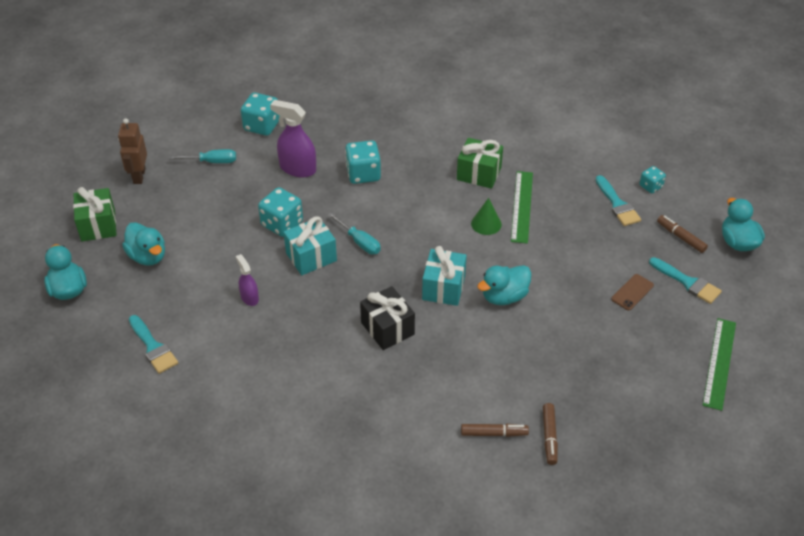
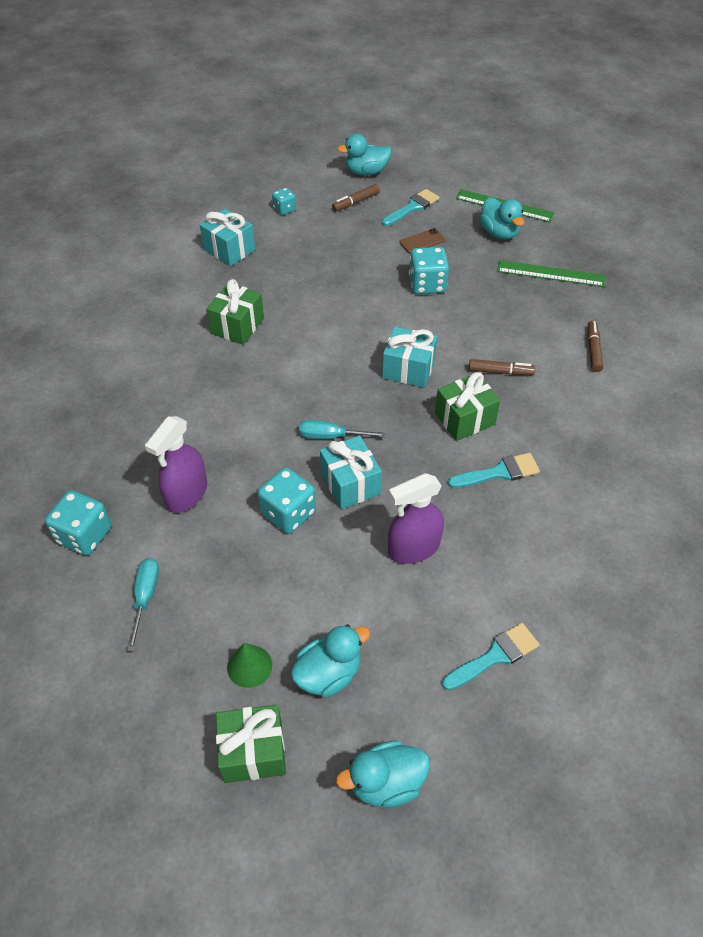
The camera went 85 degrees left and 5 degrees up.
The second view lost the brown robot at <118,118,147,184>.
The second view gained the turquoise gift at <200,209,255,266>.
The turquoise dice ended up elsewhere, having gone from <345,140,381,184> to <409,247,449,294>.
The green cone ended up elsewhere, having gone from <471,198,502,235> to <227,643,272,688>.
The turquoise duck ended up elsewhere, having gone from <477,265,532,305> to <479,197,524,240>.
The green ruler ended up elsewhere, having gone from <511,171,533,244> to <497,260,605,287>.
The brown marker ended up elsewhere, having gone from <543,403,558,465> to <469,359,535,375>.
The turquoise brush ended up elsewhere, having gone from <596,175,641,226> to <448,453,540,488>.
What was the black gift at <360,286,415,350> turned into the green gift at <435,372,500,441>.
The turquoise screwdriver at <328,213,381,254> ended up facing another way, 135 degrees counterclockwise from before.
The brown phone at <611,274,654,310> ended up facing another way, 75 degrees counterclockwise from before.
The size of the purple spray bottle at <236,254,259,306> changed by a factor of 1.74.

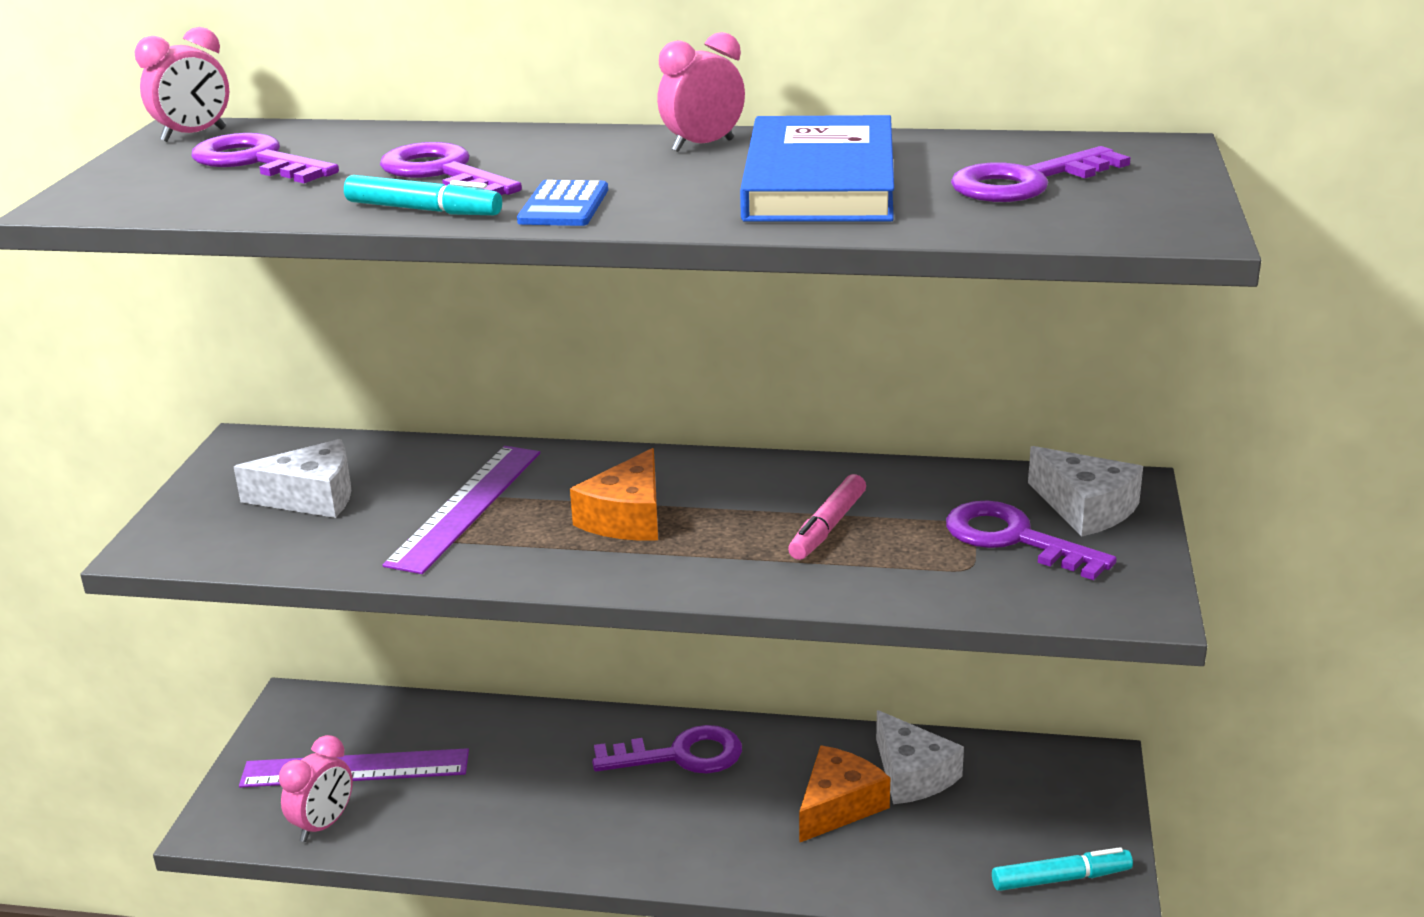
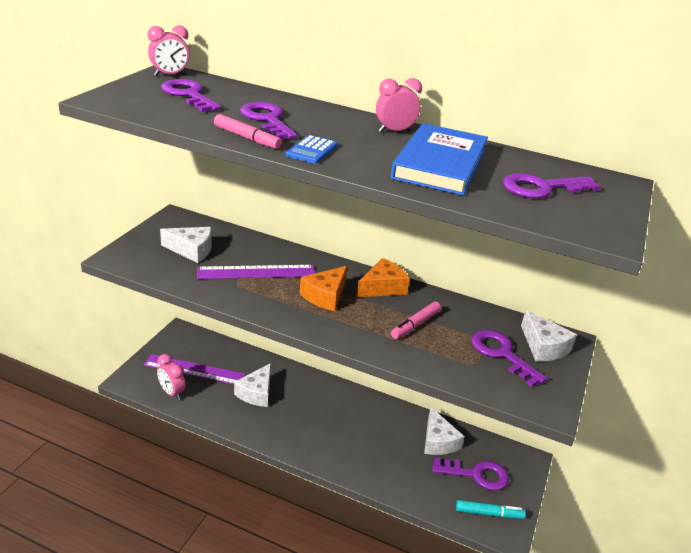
The camera went 10 degrees right and 5 degrees up.
The second view gained the white cheese at <234,363,271,407>.
The purple key ended up elsewhere, having gone from <592,725,742,773> to <432,457,509,491>.
The orange cheese ended up elsewhere, having gone from <799,745,890,843> to <356,258,410,297>.
What was the turquoise marker at <344,175,502,215> turned into the pink marker at <214,114,282,149>.
The pink clock at <279,735,353,842> ended up facing another way, 90 degrees clockwise from before.
The purple ruler at <383,446,540,574> ended up facing another way, 45 degrees clockwise from before.

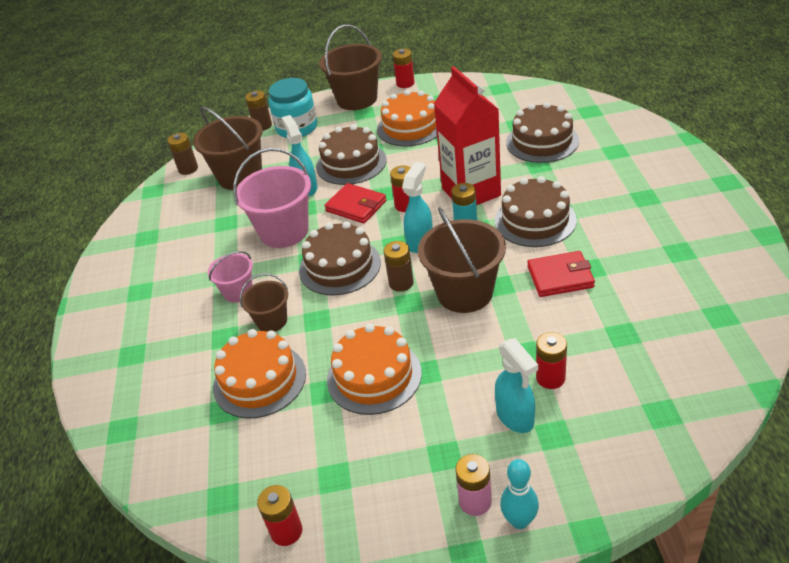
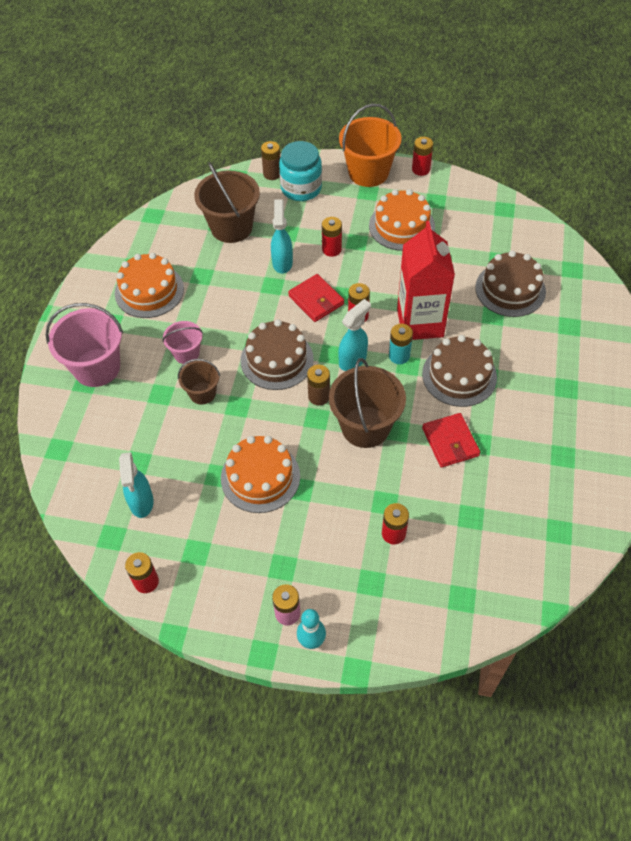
The camera went 15 degrees right and 15 degrees up.
The second view lost the brown battery at <167,133,198,175>.
The orange cake ended up elsewhere, having gone from <213,329,306,419> to <115,253,184,318>.
The pink bucket ended up elsewhere, having gone from <233,148,311,248> to <46,303,123,387>.
The turquoise spray bottle ended up elsewhere, having gone from <495,338,538,433> to <119,452,153,518>.
Where the brown cake stood at <316,124,387,185>, the red battery came to stand at <322,217,342,257>.
What was the brown bucket at <319,25,382,110> turned into the orange bucket at <339,104,402,187>.
The red wallet at <527,251,595,297> ended up facing another way, 60 degrees clockwise from before.

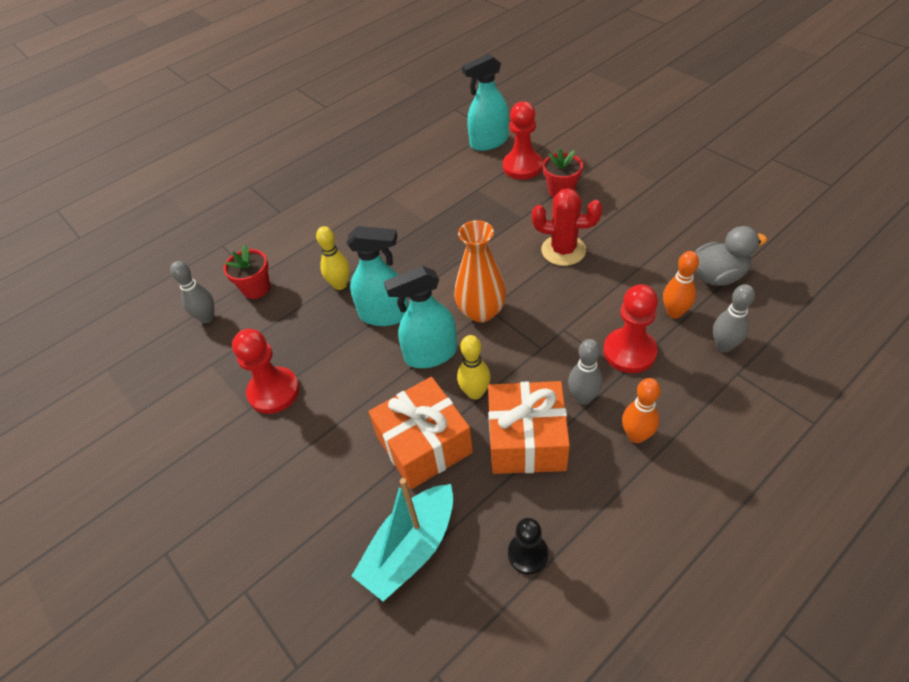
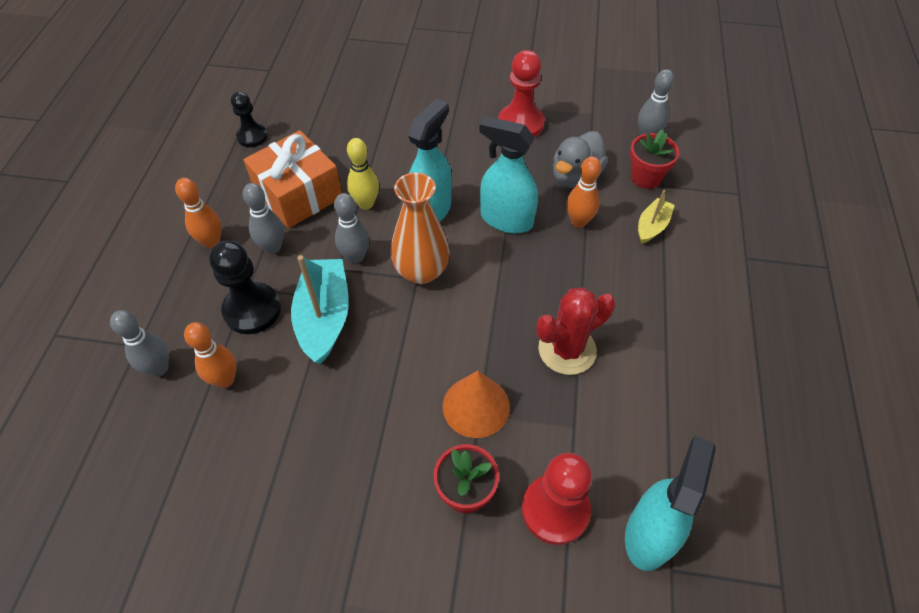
The camera went 135 degrees right and 5 degrees up.
The second view lost the orange gift at <369,377,473,489>.
The second view gained the grey bowling pin at <334,193,369,264>.
The second view gained the orange cone at <443,371,510,438>.
The second view gained the yellow boat at <638,190,675,244>.
The turquoise boat ended up elsewhere, having gone from <352,478,453,602> to <291,255,349,364>.
The red cactus ended up elsewhere, having gone from <532,188,602,266> to <536,287,615,375>.
The grey duck ended up elsewhere, having gone from <695,226,767,286> to <553,131,608,188>.
What was the yellow bowling pin at <316,226,350,290> turned into the orange bowling pin at <567,156,601,228>.
What was the red pawn at <603,284,658,373> turned into the black pawn at <209,240,281,334>.
The turquoise spray bottle at <347,226,408,326> ended up facing another way, 60 degrees clockwise from before.

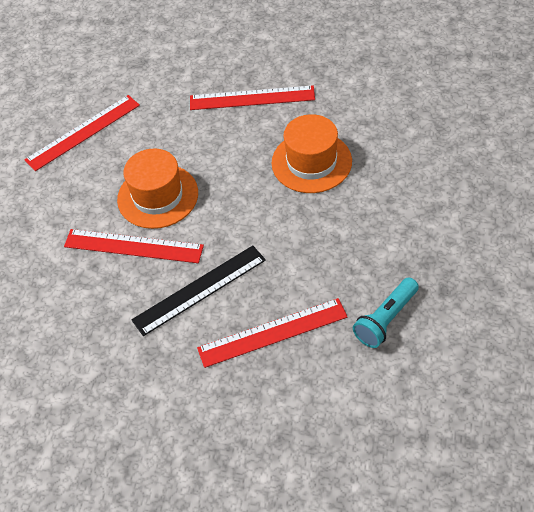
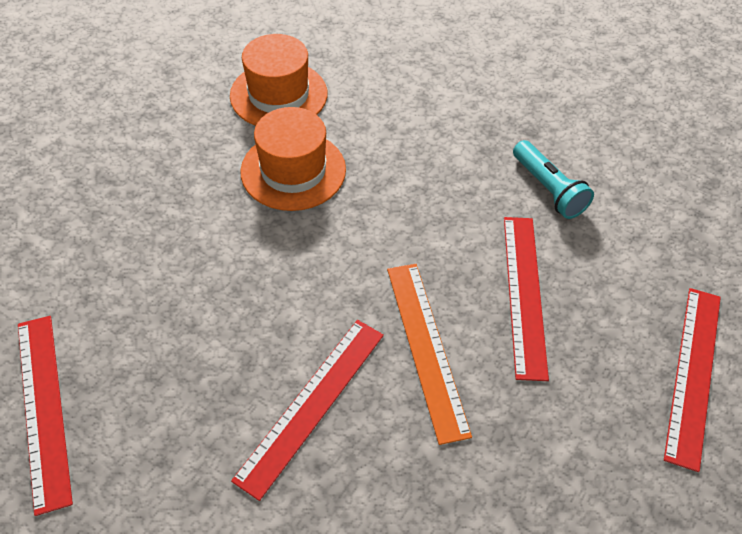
The camera went 75 degrees left and 0 degrees up.
The orange hat ended up elsewhere, having gone from <117,148,198,229> to <230,34,327,126>.
The red ruler ended up elsewhere, having gone from <190,85,315,110> to <664,288,721,472>.
What was the black ruler at <131,245,266,336> turned into the orange ruler at <387,264,472,445>.

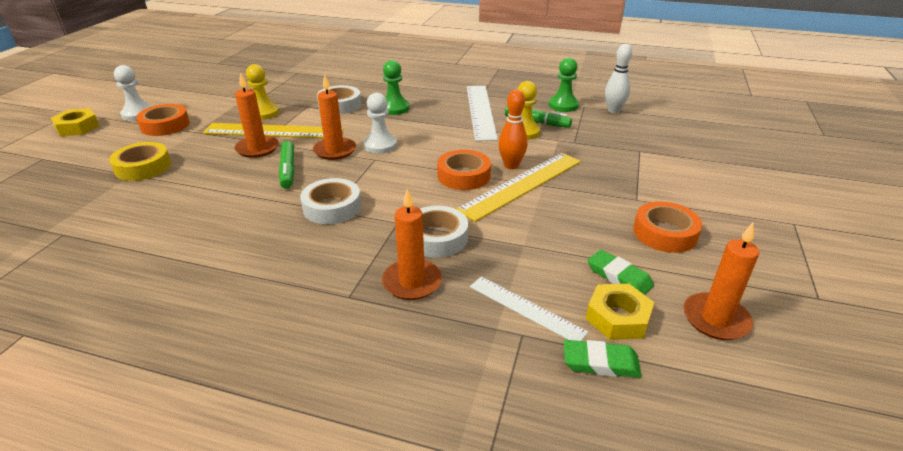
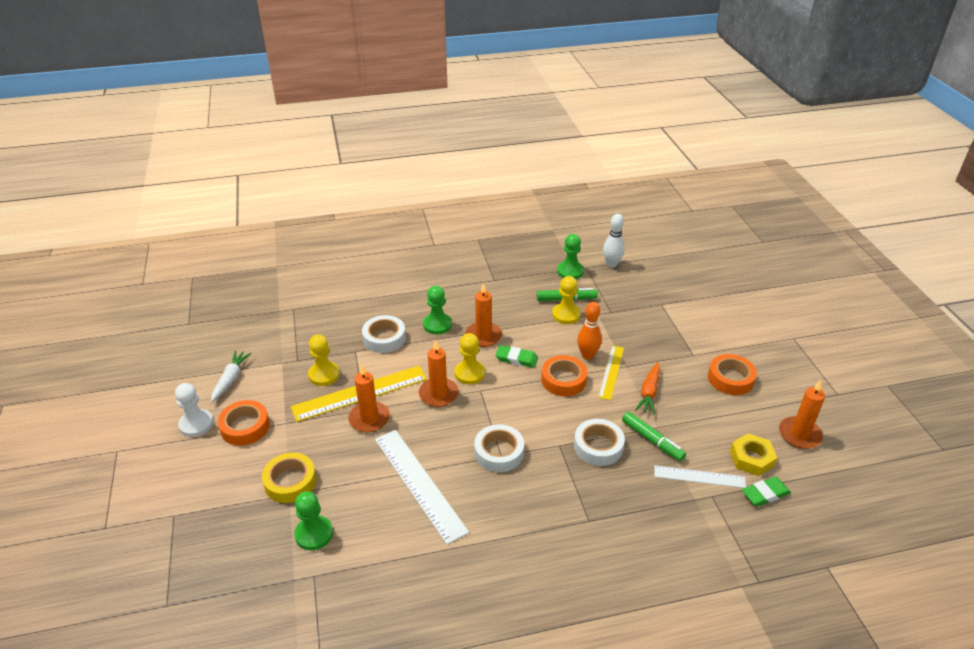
The camera went 30 degrees left and 5 degrees up.
The second view lost the yellow nut at <51,108,99,136>.
The second view gained the white carrot at <211,350,252,402>.
The second view gained the green pawn at <294,491,333,550>.
The second view gained the orange carrot at <635,362,660,415>.
The green marker ended up elsewhere, having gone from <279,141,295,188> to <622,412,686,461>.
The orange candle ended up elsewhere, having gone from <382,189,442,300> to <465,282,502,347>.
The white ruler ended up elsewhere, having gone from <467,86,498,141> to <375,430,469,545>.
The green eraser ended up elsewhere, having gone from <588,250,654,295> to <495,345,538,368>.
What was the white pawn at <363,93,397,154> turned into the yellow pawn at <454,333,485,385>.
The size of the yellow ruler at <456,153,581,222> changed by a factor of 0.59.

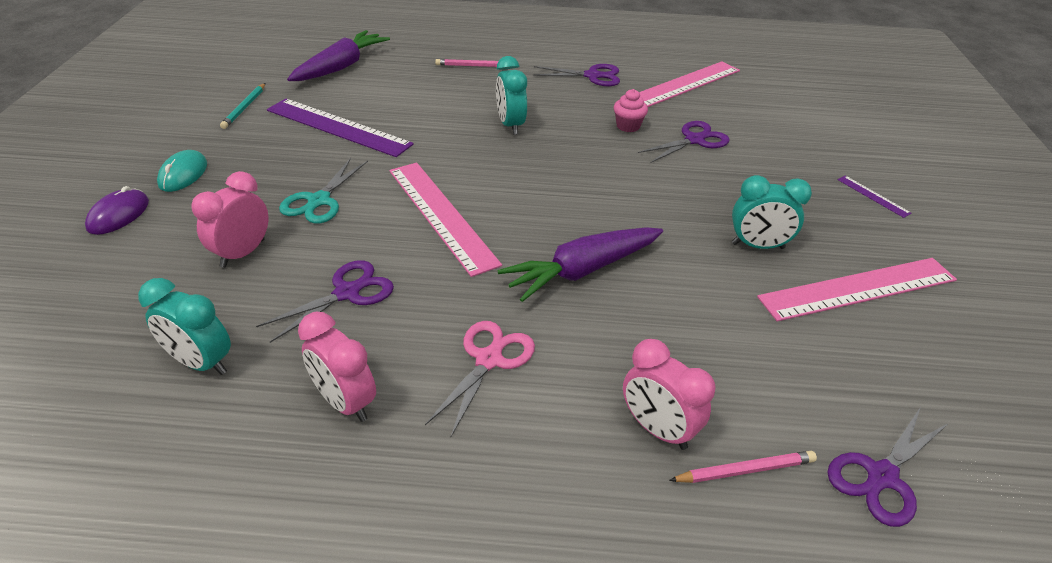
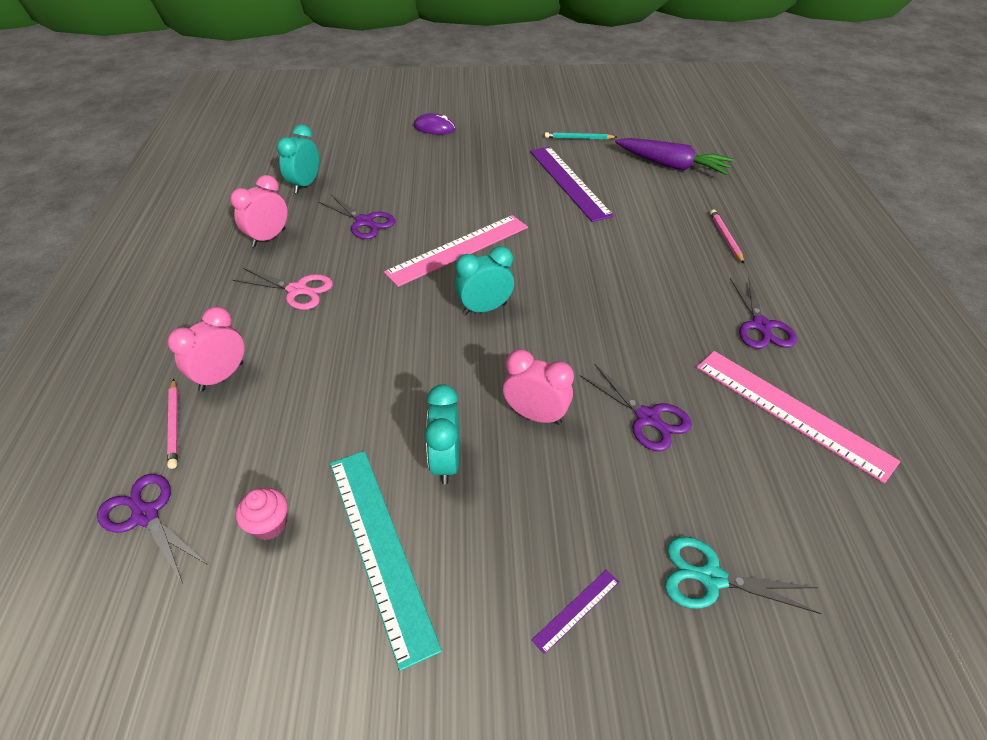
The camera went 85 degrees right and 5 degrees up.
The second view lost the turquoise mouse at <157,150,207,192>.
The second view lost the purple carrot at <497,228,663,302>.
The pink clock ended up elsewhere, having gone from <191,171,268,268> to <503,349,574,425>.
The turquoise scissors ended up elsewhere, having gone from <279,158,368,224> to <665,536,821,614>.
The turquoise clock ended up elsewhere, having gone from <496,56,527,135> to <455,246,514,315>.
The pink cupcake ended up elsewhere, having gone from <614,89,648,132> to <236,488,288,540>.
What was the pink ruler at <757,258,957,322> turned into the turquoise ruler at <330,451,442,671>.
The purple ruler at <267,98,414,157> ended up facing another way, 45 degrees counterclockwise from before.

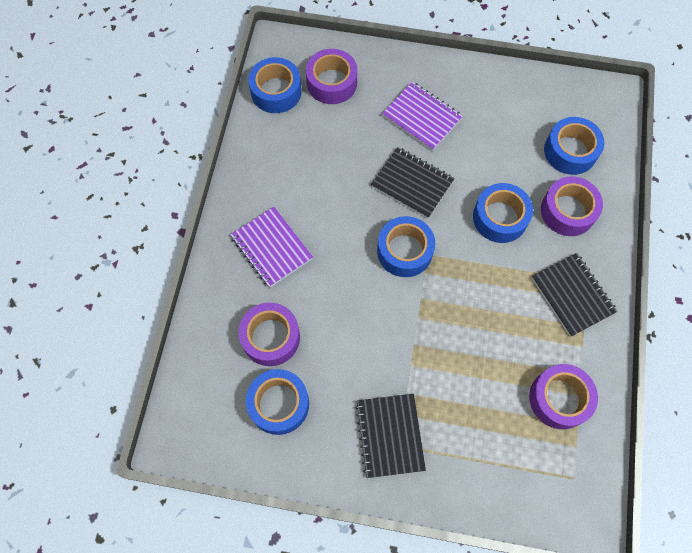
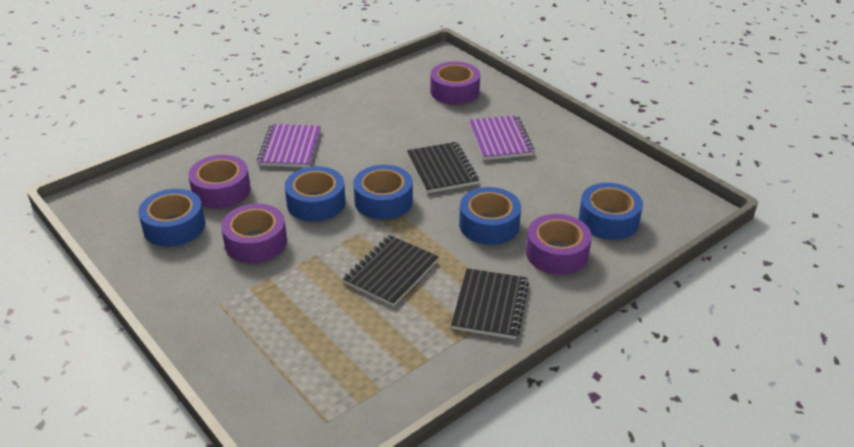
The camera went 40 degrees right and 30 degrees down.
The blue tape ended up elsewhere, having gone from <248,57,302,113> to <285,166,346,222>.
The black notebook ended up elsewhere, having gone from <355,394,426,478> to <343,235,439,306>.
The purple tape ended up elsewhere, having gone from <529,364,598,429> to <221,204,287,263>.

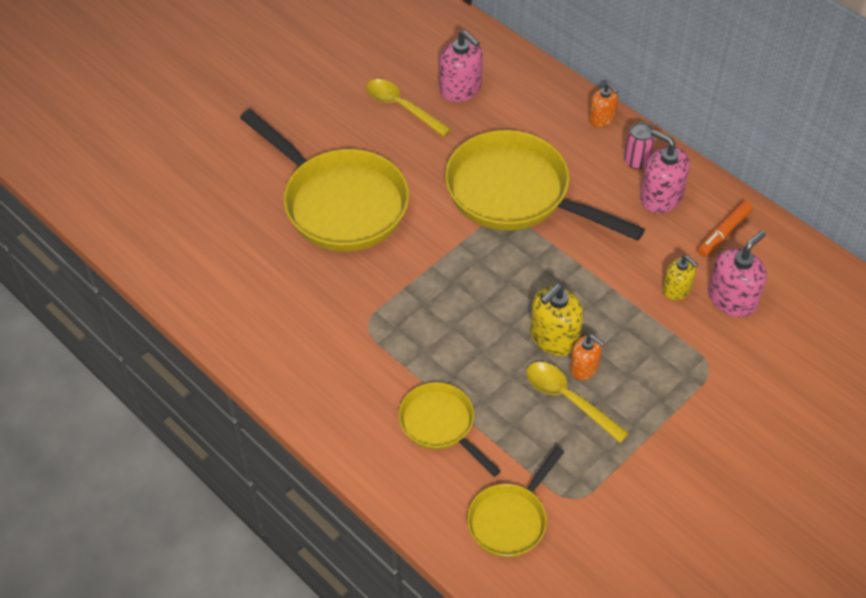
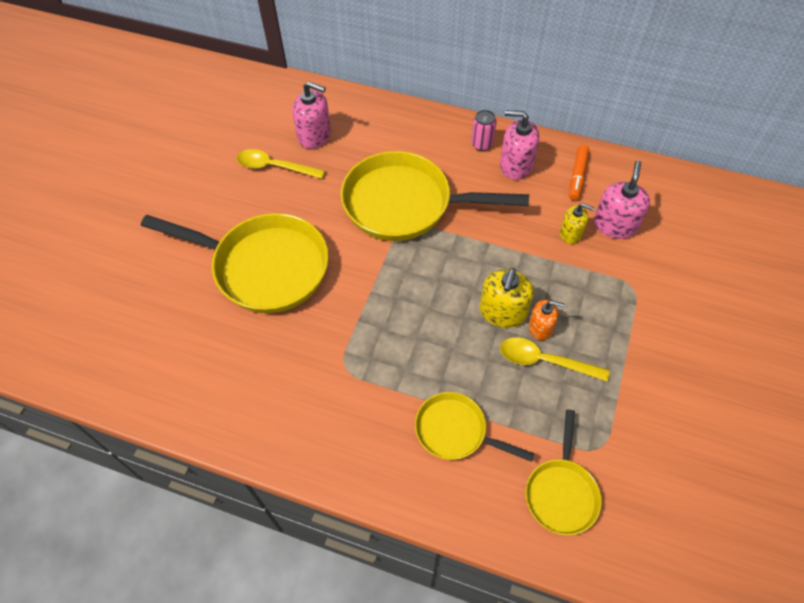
The camera went 25 degrees left and 5 degrees up.
The second view lost the orange soap dispenser at <589,83,619,128>.

